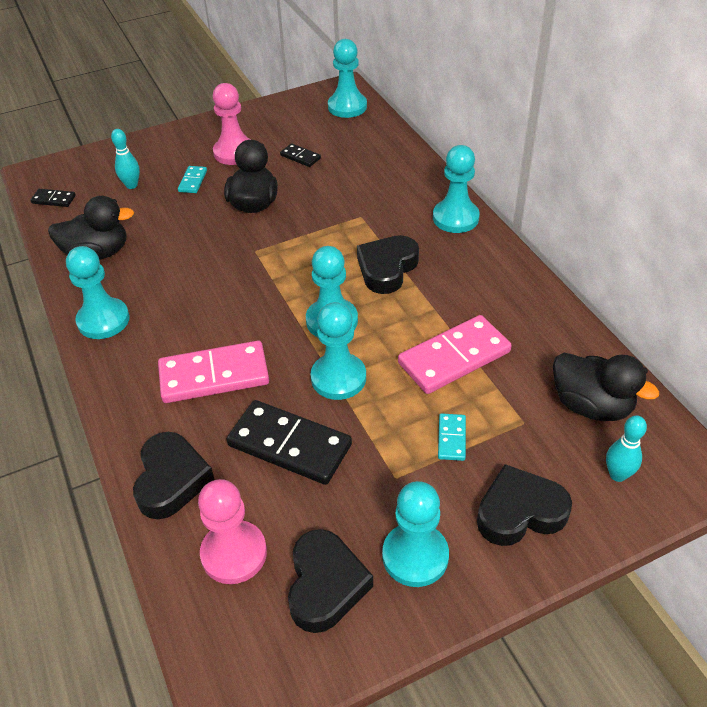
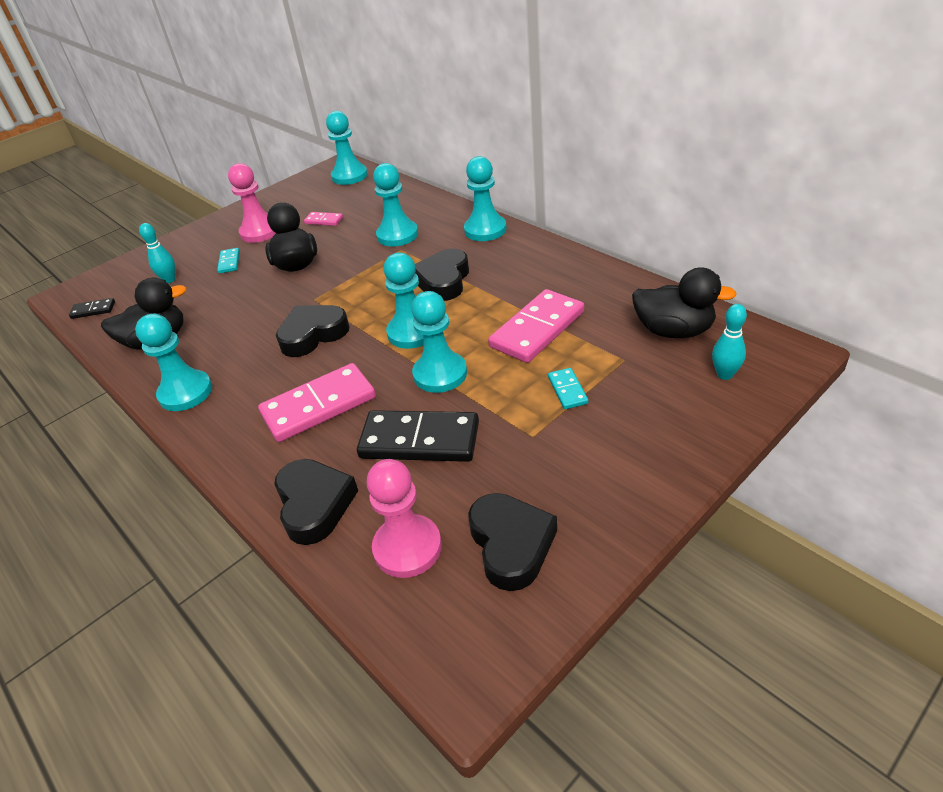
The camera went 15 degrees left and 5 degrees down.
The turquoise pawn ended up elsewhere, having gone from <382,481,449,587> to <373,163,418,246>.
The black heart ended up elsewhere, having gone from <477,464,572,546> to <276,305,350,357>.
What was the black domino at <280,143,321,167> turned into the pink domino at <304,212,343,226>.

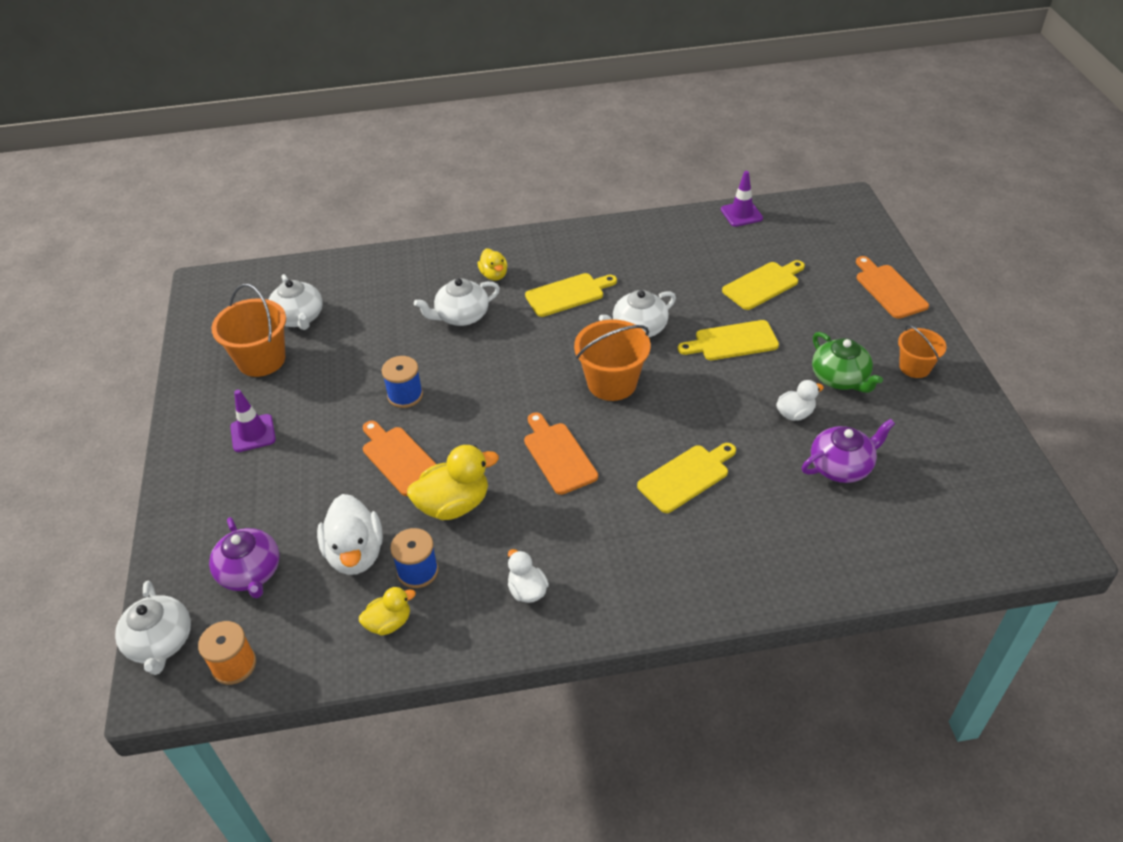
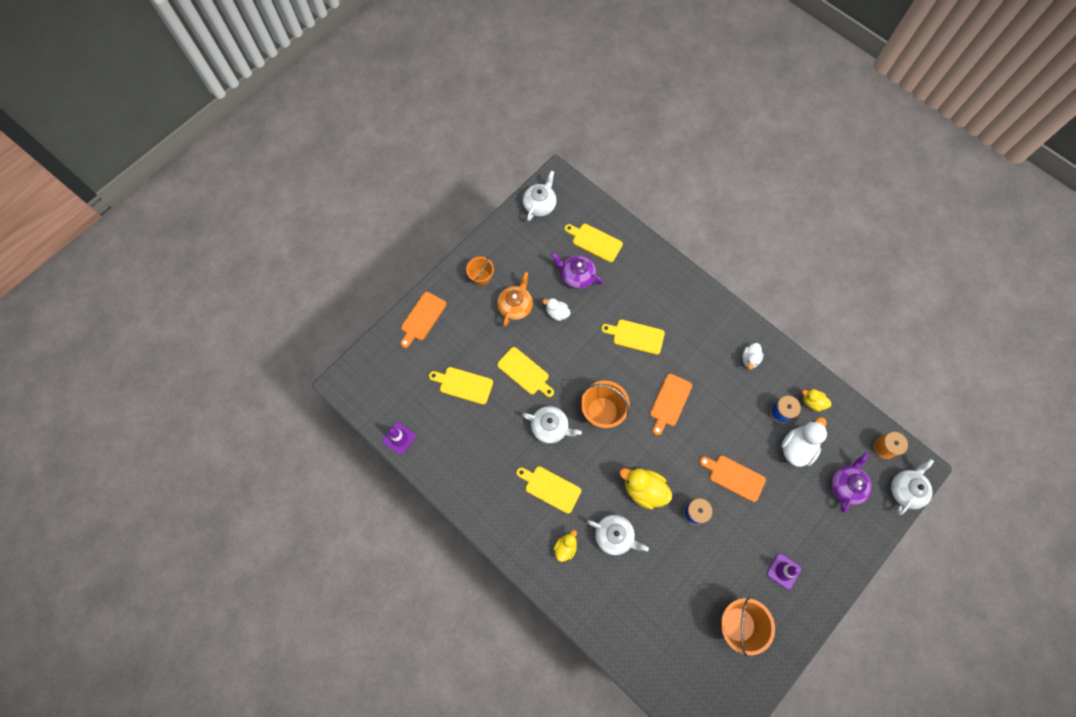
The camera went 130 degrees left and 25 degrees up.
The second view gained the yellow cutting board at <564,224,623,262>.
The white teapot ended up elsewhere, having gone from <268,274,323,330> to <523,171,557,221>.
The yellow duck ended up elsewhere, having gone from <407,445,499,520> to <620,468,672,510>.
What was the green teapot at <812,332,883,393> turned into the orange teapot at <497,272,533,326>.
The orange cutting board at <363,421,436,496> ended up facing another way, 105 degrees clockwise from before.

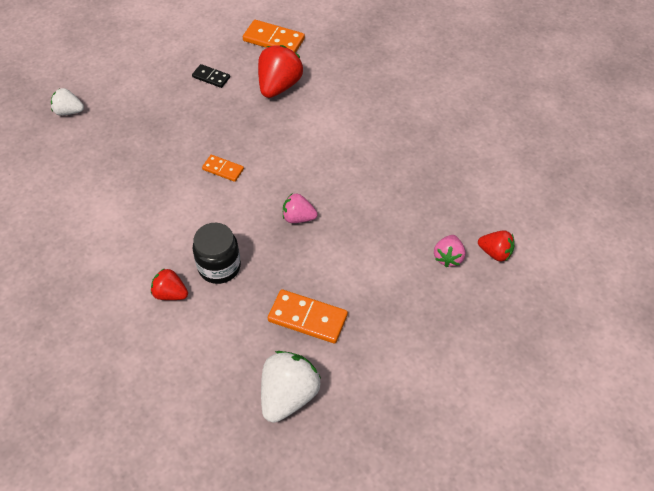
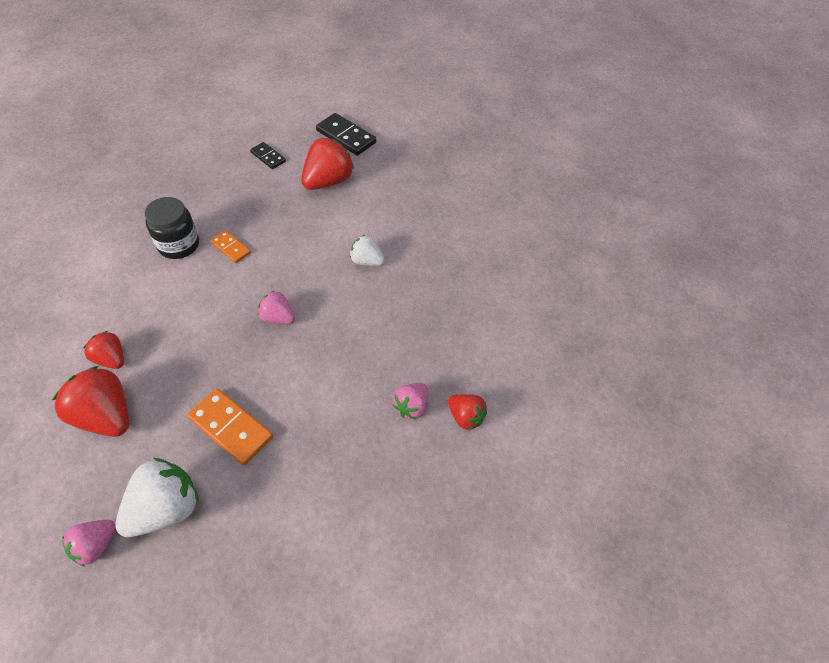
The camera went 15 degrees right and 0 degrees up.
The second view gained the red strawberry at <52,366,129,437>.
The second view gained the pink strawberry at <62,520,115,567>.
The white strawberry ended up elsewhere, having gone from <51,88,84,116> to <350,235,385,266>.
The black jar ended up elsewhere, having gone from <193,223,241,284> to <145,197,199,259>.
What was the orange domino at <243,20,305,53> turned into the black domino at <316,113,376,156>.

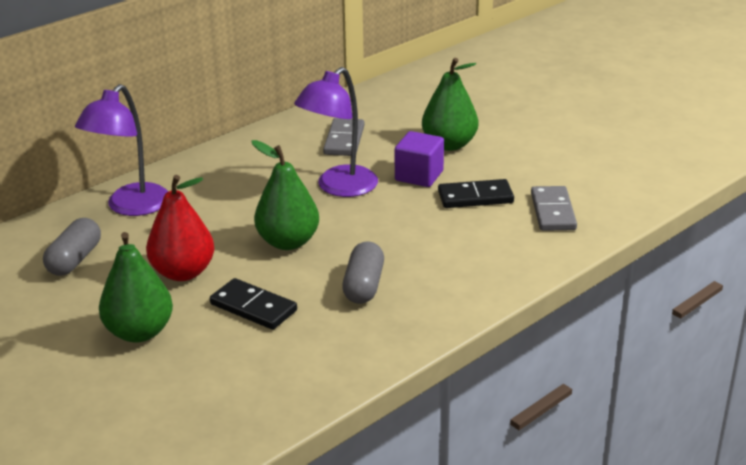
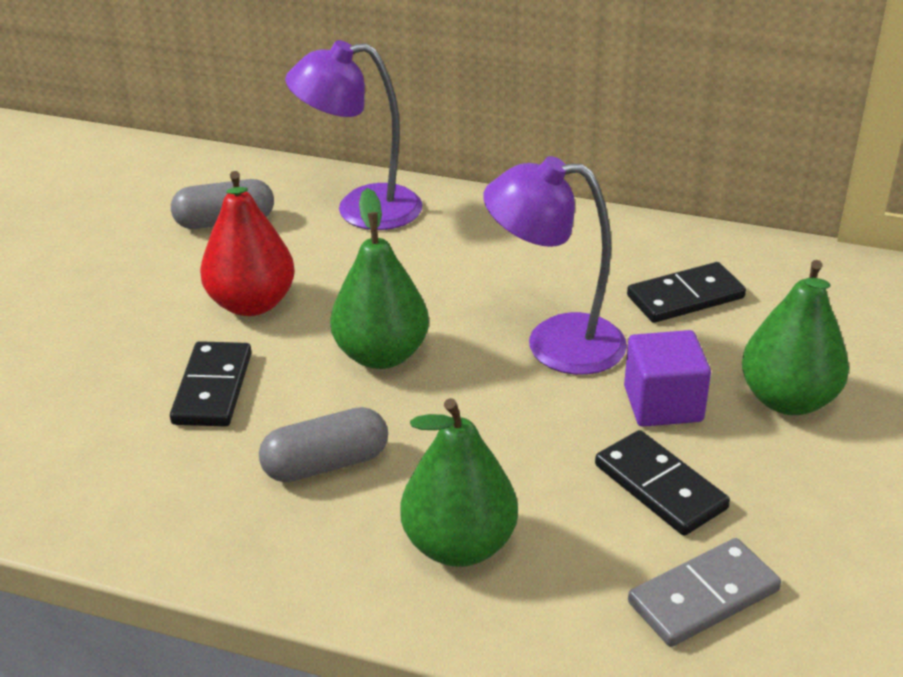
The camera went 60 degrees right and 5 degrees up.
The green pear ended up elsewhere, having gone from <99,232,173,343> to <400,398,518,567>.
What was the grey domino at <323,118,365,156> turned into the black domino at <627,262,746,323>.

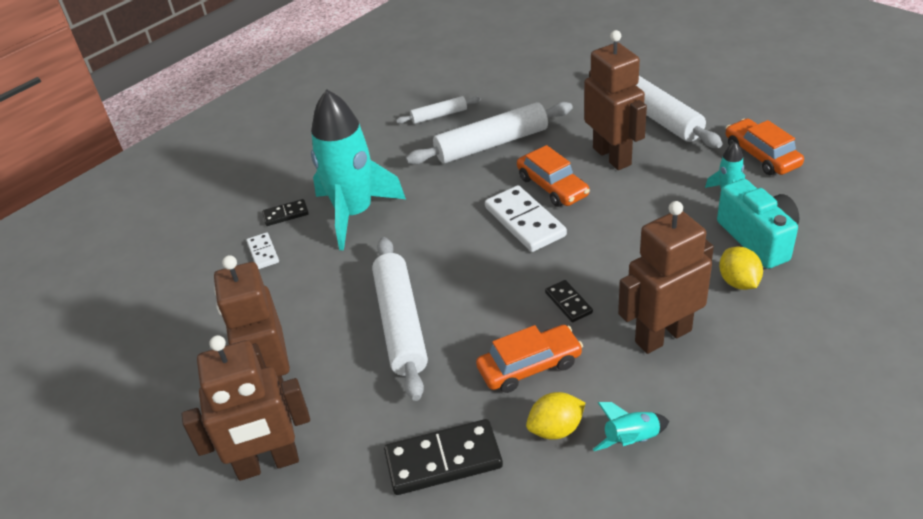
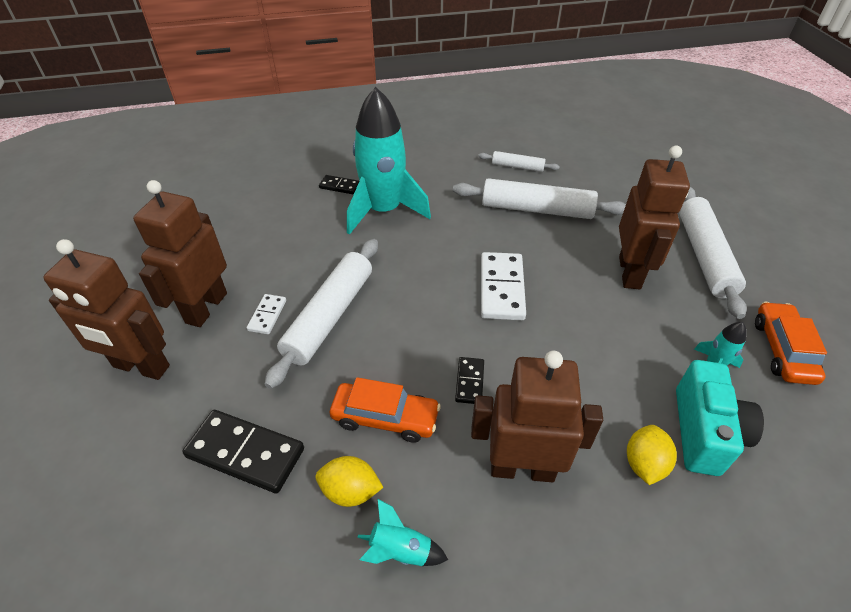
The camera went 30 degrees right and 5 degrees up.
The second view lost the orange car at <517,145,590,207>.
The white domino ended up elsewhere, having gone from <247,232,279,269> to <247,294,286,334>.

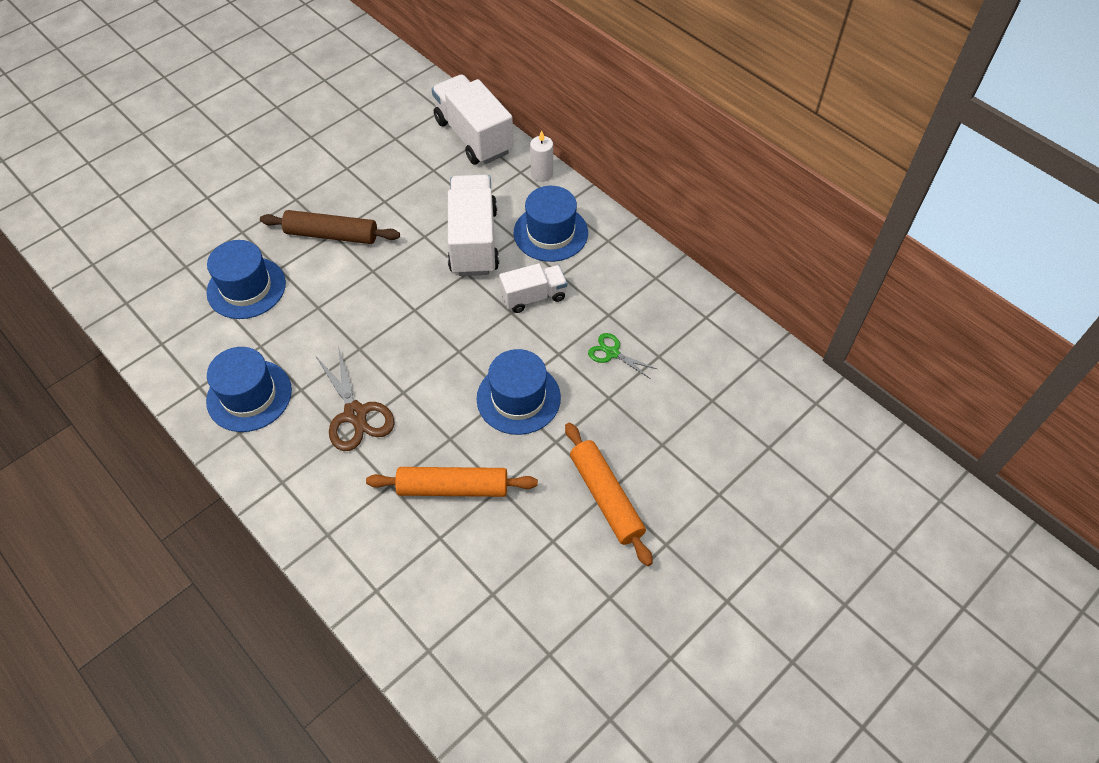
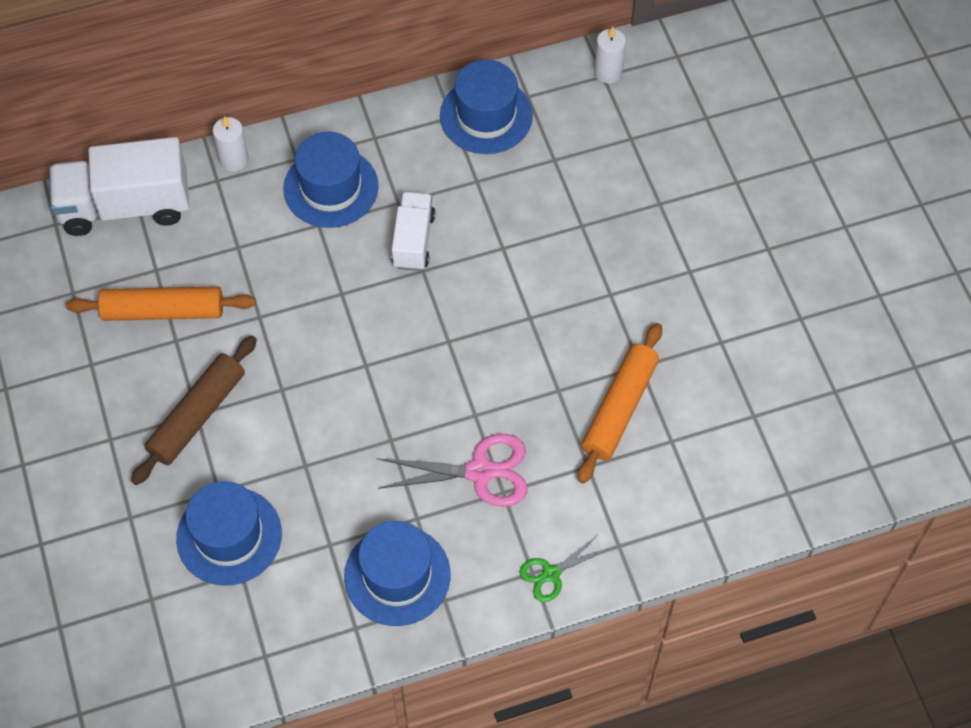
The camera went 65 degrees left and 5 degrees up.
The second view lost the white truck at <448,175,499,276>.
The second view gained the white candle at <594,27,626,84>.
The blue hat ended up elsewhere, having gone from <476,349,561,435> to <440,60,533,154>.
The orange rolling pin ended up elsewhere, having gone from <565,423,653,566> to <66,286,256,321>.
The green scissors ended up elsewhere, having gone from <588,333,657,379> to <519,535,607,602>.
What was the brown scissors at <316,346,395,451> turned into the pink scissors at <378,434,528,507>.

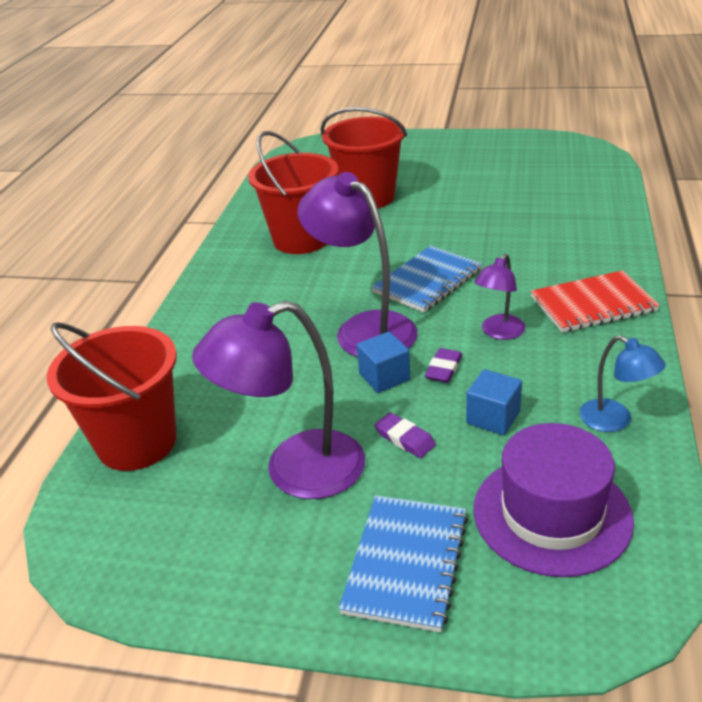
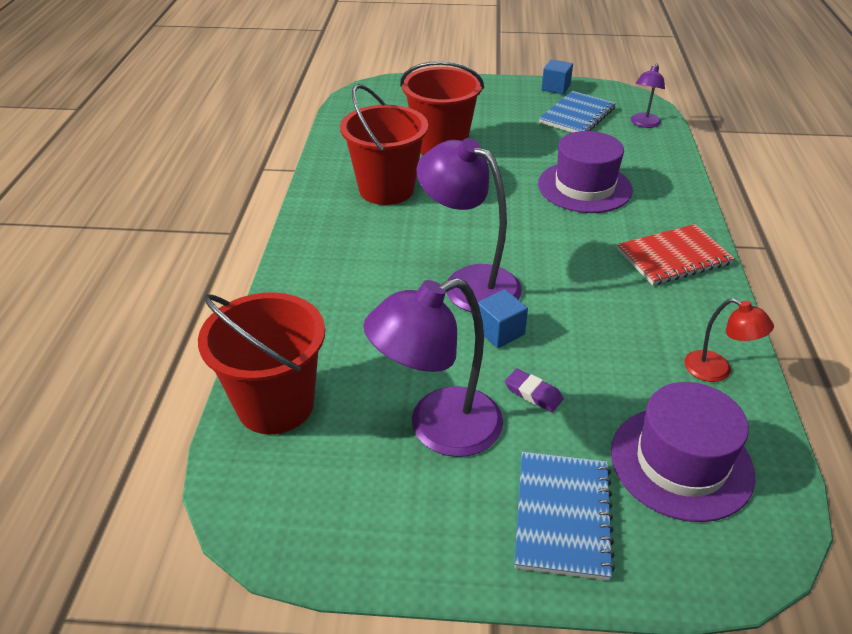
The camera went 10 degrees left and 5 degrees up.
The second view lost the purple eraser at <425,348,463,383>.
The second view gained the purple hat at <538,131,633,213>.
The blue notebook ended up elsewhere, having gone from <372,246,482,312> to <539,91,616,133>.
The blue cube ended up elsewhere, having gone from <466,369,522,435> to <541,59,573,94>.
The purple lamp ended up elsewhere, having gone from <474,254,525,340> to <631,64,665,128>.
What was the blue lamp at <579,335,666,432> turned into the red lamp at <685,298,774,382>.

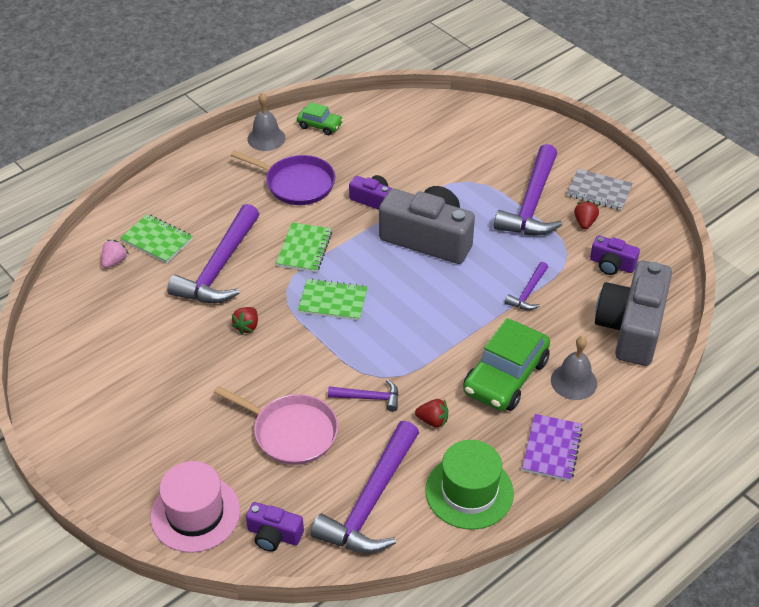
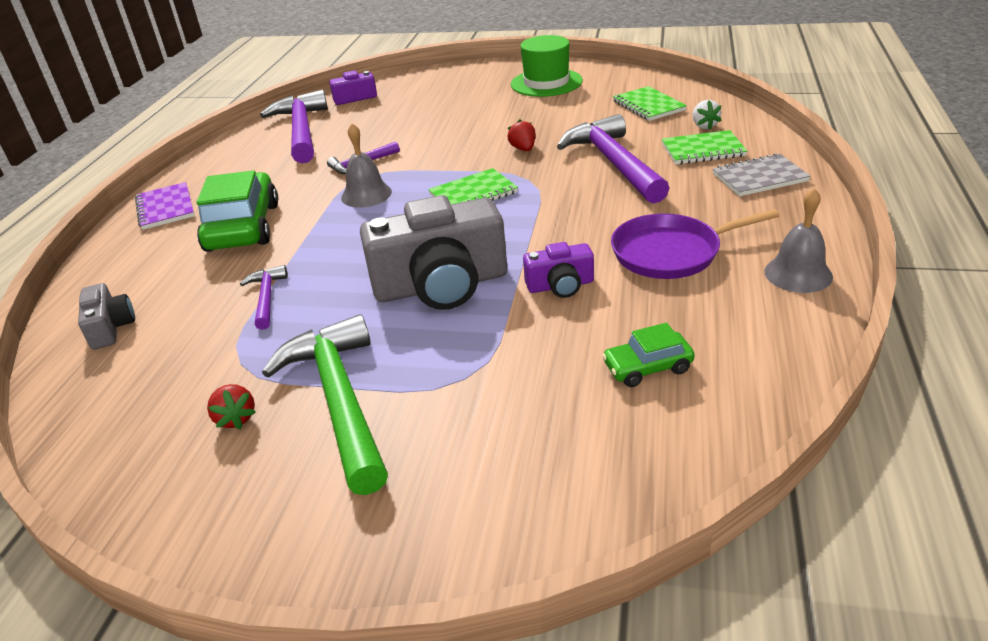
The camera went 145 degrees right and 10 degrees down.
The second view lost the pink hat at <150,461,240,553>.
The second view lost the pink pan at <214,386,338,465>.
The second view lost the red strawberry at <415,399,448,428>.
The second view lost the purple camera at <590,235,640,275>.
The green notebook ended up elsewhere, having gone from <276,222,332,273> to <613,86,687,121>.
The green car ended up elsewhere, having gone from <297,102,343,135> to <602,323,695,387>.
The green hat ended up elsewhere, having gone from <425,440,514,530> to <511,35,583,97>.
The grey bell ended up elsewhere, having gone from <551,336,597,400> to <341,123,392,208>.
The grey notebook ended up elsewhere, having gone from <567,169,633,211> to <713,153,811,196>.
What was the pink strawberry at <101,240,129,268> turned into the white strawberry at <693,100,722,130>.
What was the purple hammer at <494,144,562,235> turned into the green hammer at <262,314,388,495>.
The size of the grey camera at <595,260,672,366> changed by a factor of 0.49.

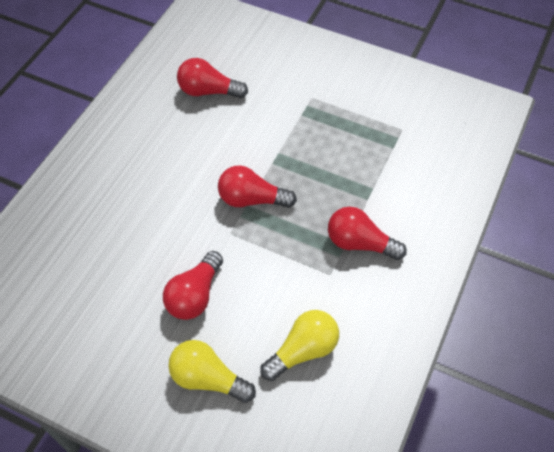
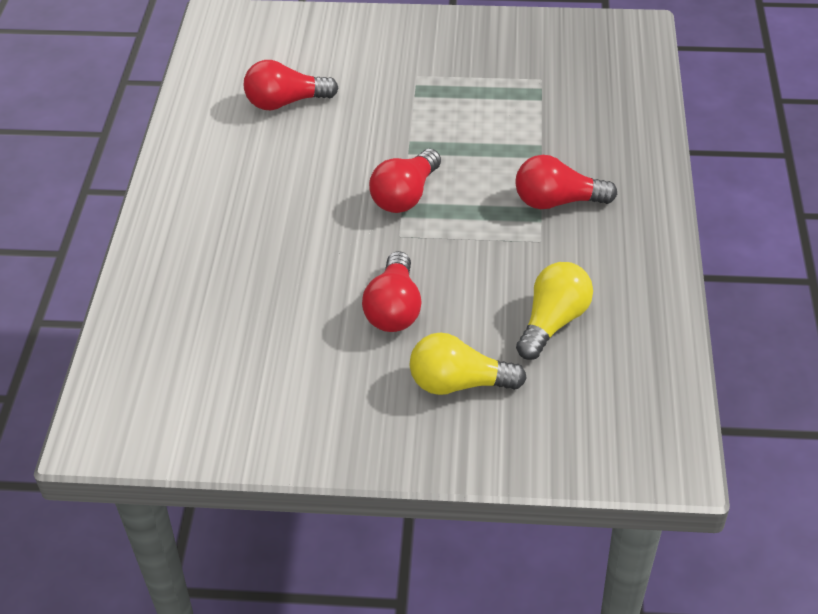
The camera went 20 degrees left and 10 degrees down.
The red light bulb at <218,165,297,208> ended up facing another way, 45 degrees counterclockwise from before.

